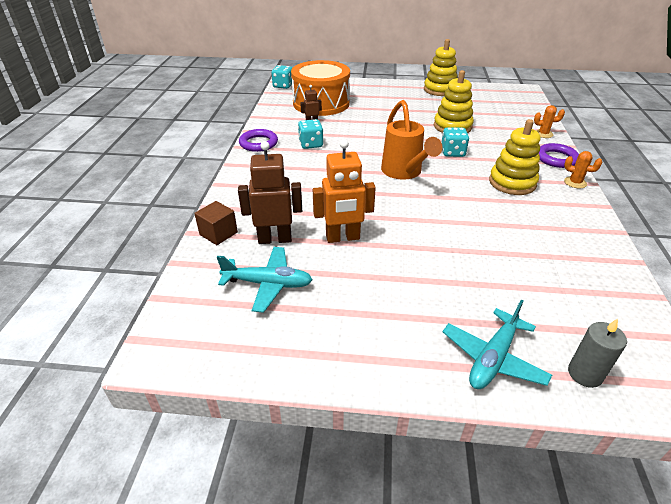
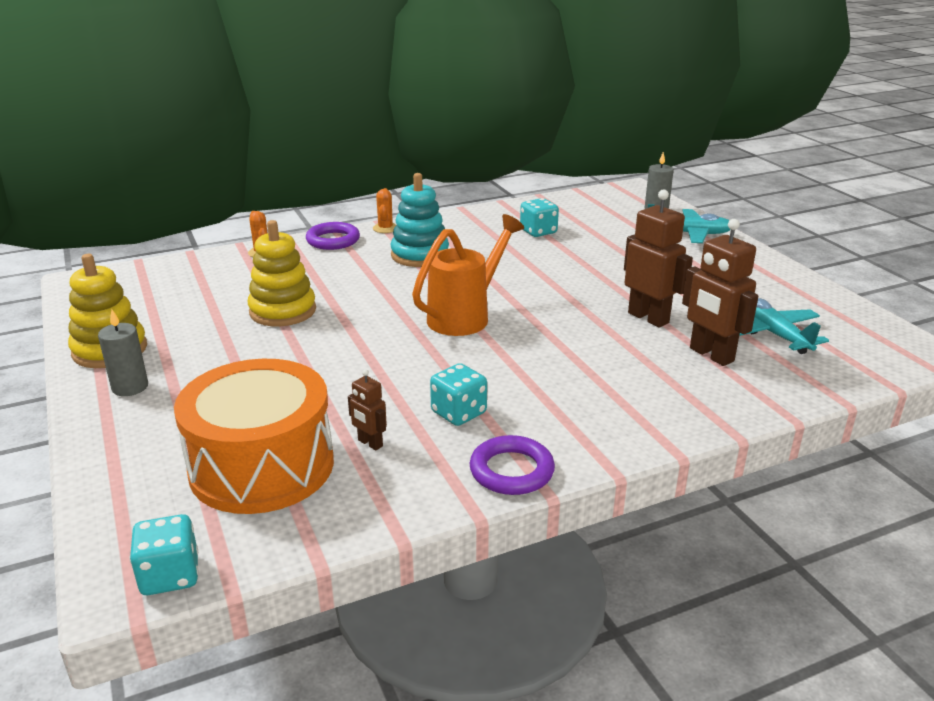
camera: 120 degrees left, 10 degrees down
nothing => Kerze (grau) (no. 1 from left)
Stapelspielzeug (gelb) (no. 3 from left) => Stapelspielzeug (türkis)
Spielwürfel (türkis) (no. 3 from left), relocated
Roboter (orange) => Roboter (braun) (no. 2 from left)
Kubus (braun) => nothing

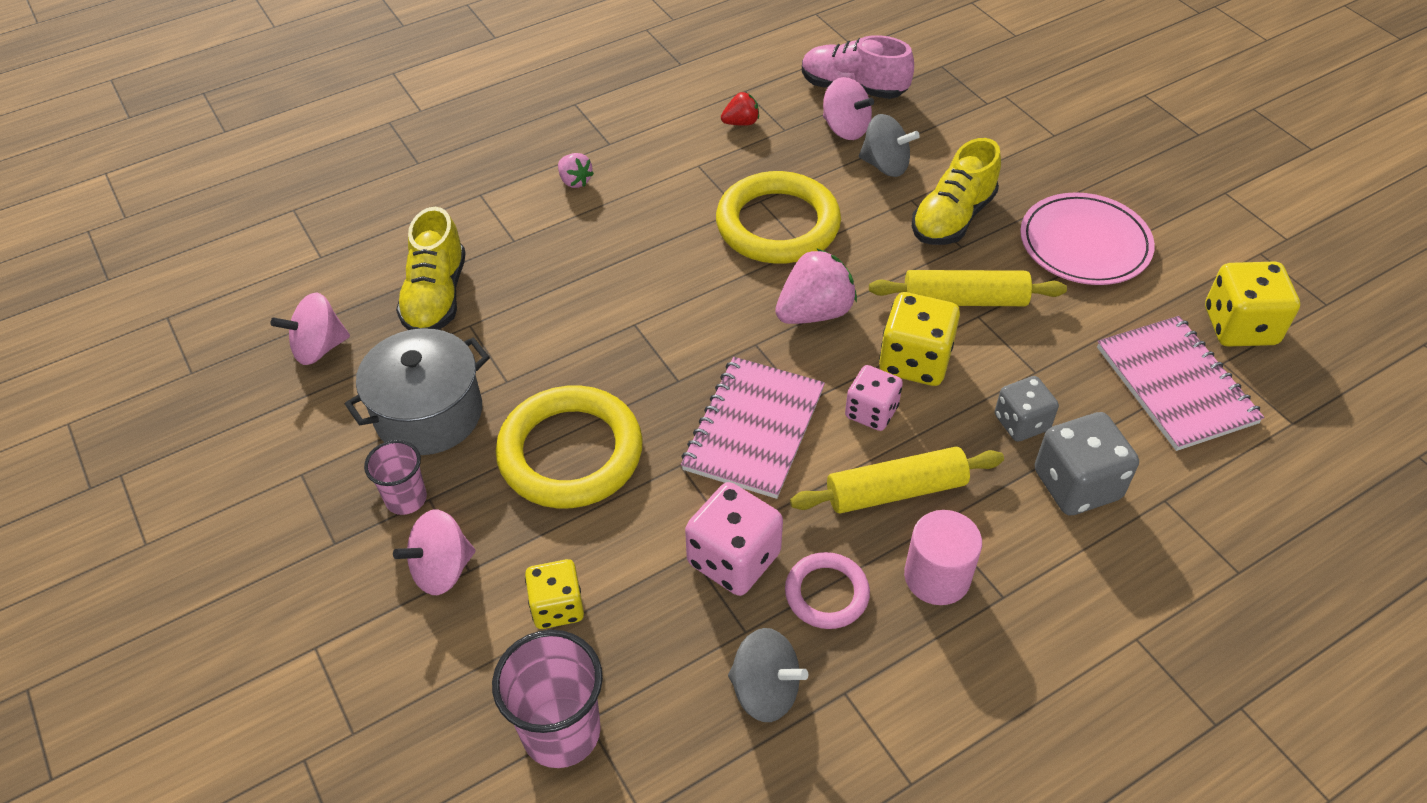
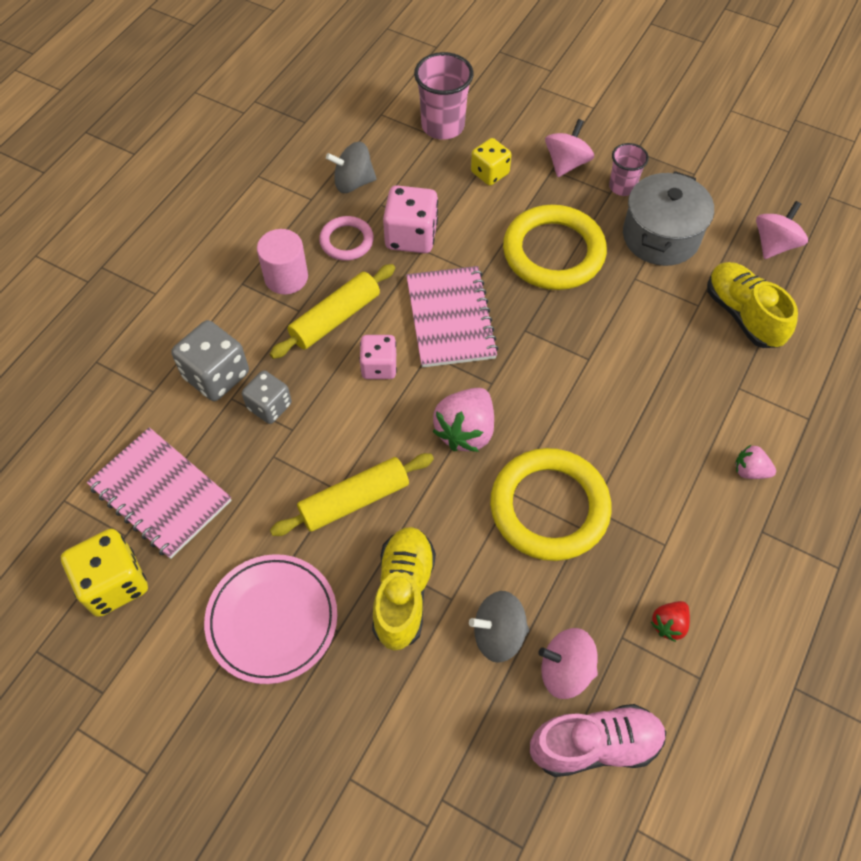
camera: 150 degrees right, 10 degrees up
Spielwürfel (gelb) (no. 2 from left) => nothing

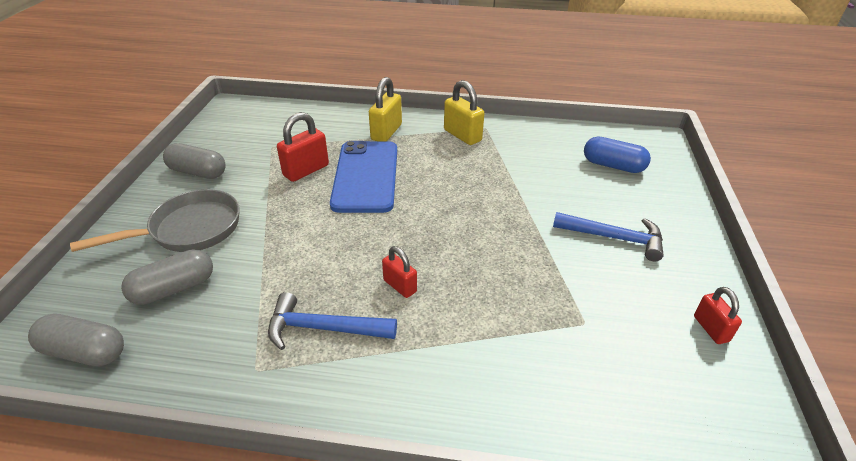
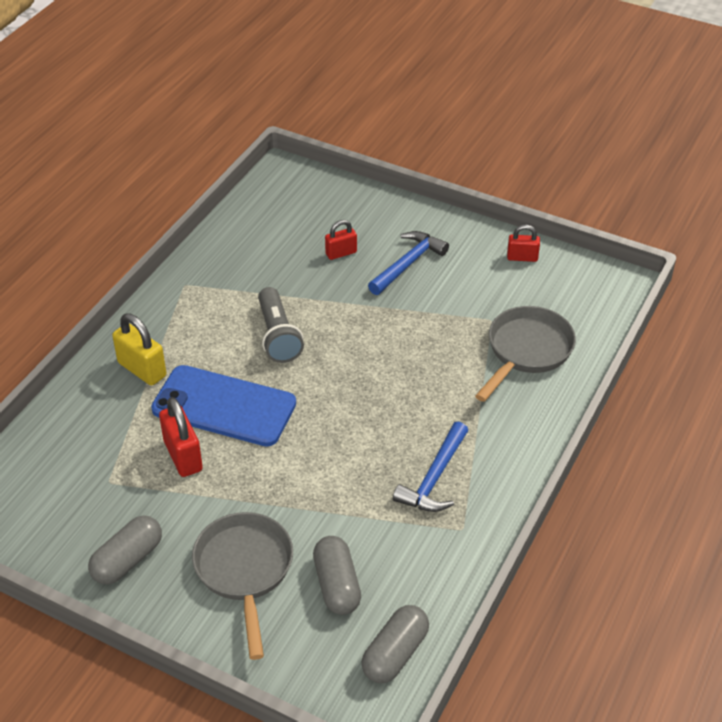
camera: 70 degrees left, 5 degrees up
nothing => Taschenlampe (grau)
Vorhängeschloss (rot) (no. 2 from left), relocated
nothing => Pfanne (grau) (no. 2 from left)
Vorhängeschloss (gelb) (no. 2 from left) => nothing
Kapsel (blau) => nothing

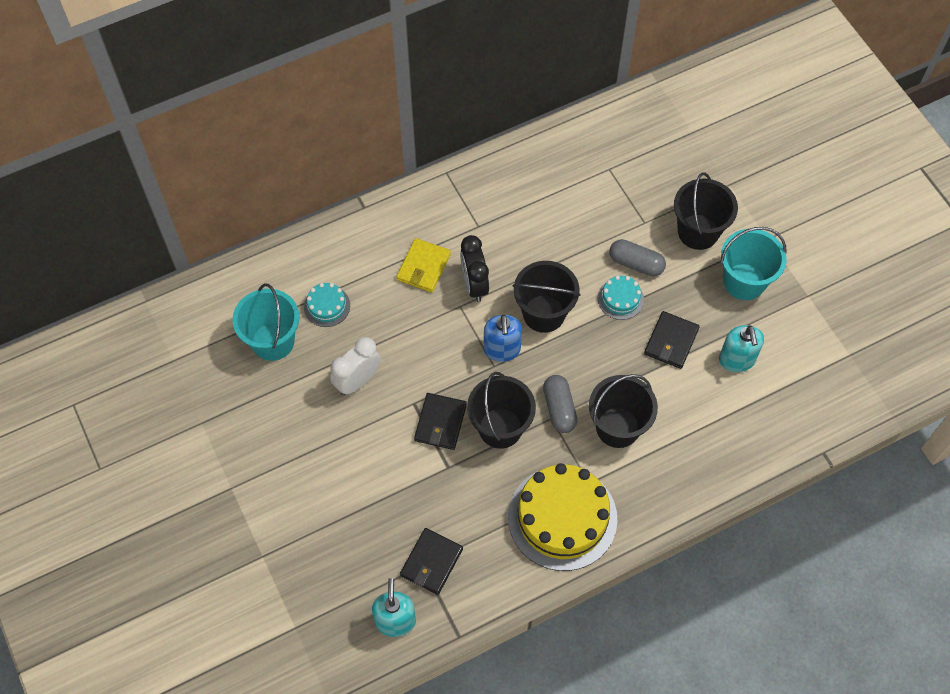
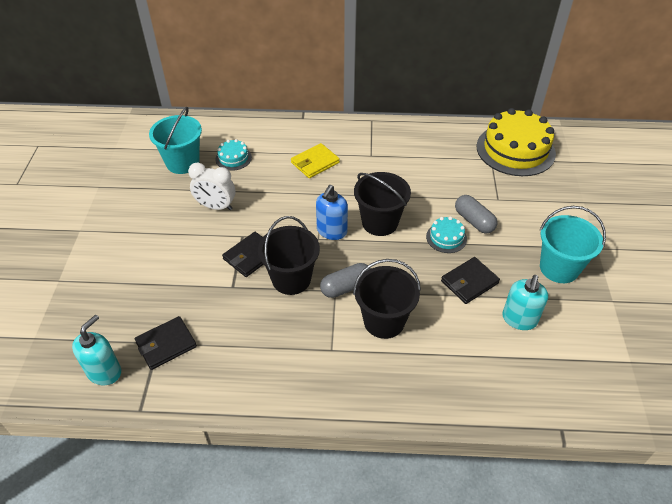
camera: 30 degrees right, 15 degrees down
Wecker (weiß), 150 degrees counterclockwise
Kapsel (grau) (no. 1 from left), 45 degrees clockwise
Kuchen (gelb), relocated
Wecker (schwarz) => nothing
Eimer (schwarz) (no. 4 from left) => nothing

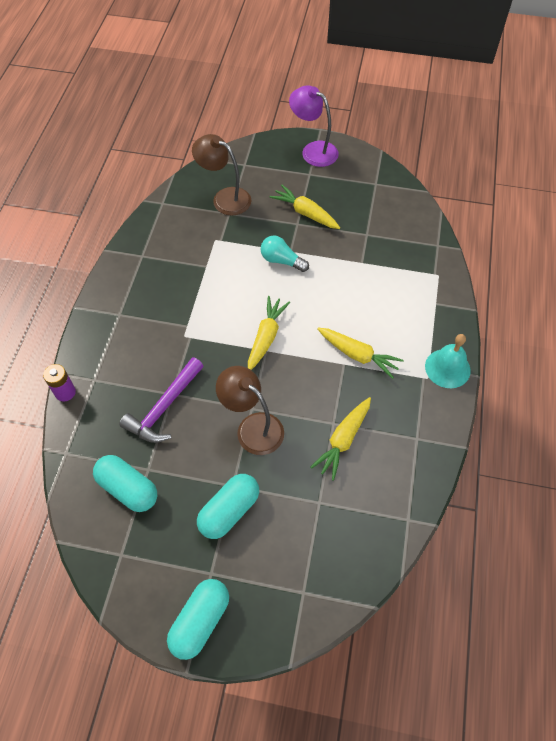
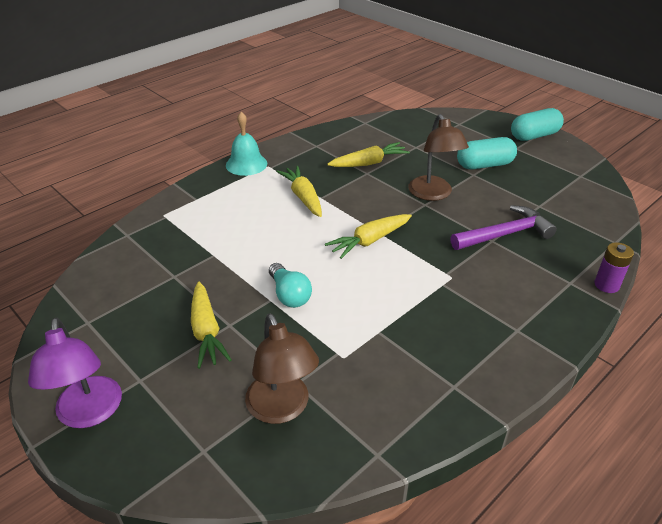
camera: 145 degrees left, 20 degrees down
Kapsel (türkis) (no. 1 from left) => nothing

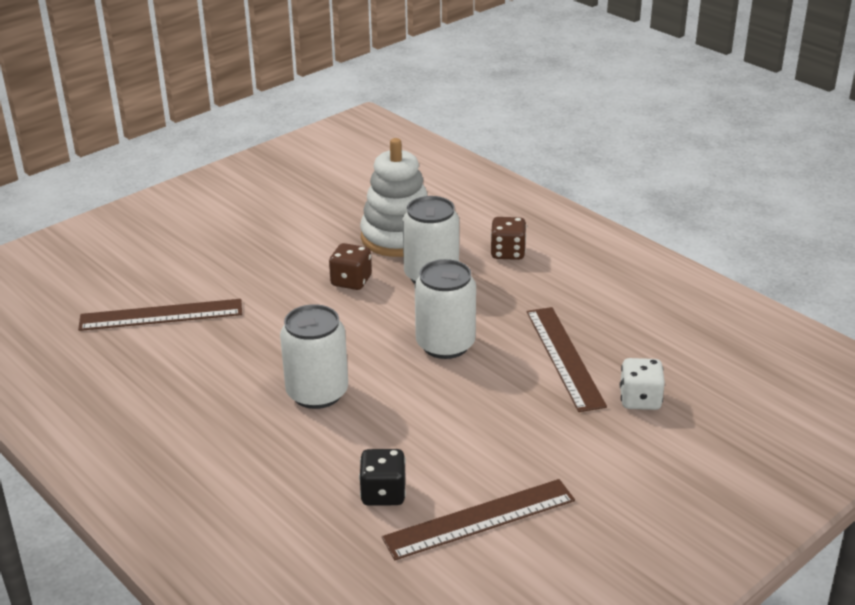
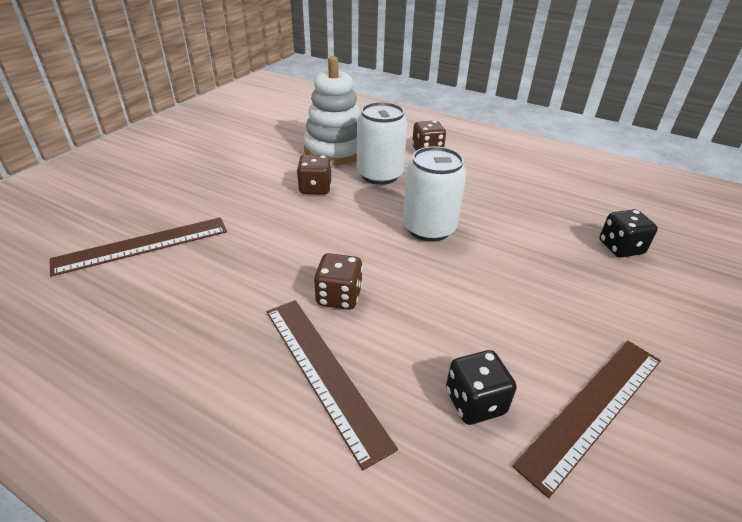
camera: 20 degrees left, 5 degrees up
Lineal (braun) (no. 3 from left in the first image) => Lineal (braun) (no. 2 from left), relocated
Dose (weiß) (no. 1 from left) => Spielwürfel (braun) (no. 2 from left)
Spielwürfel (weiß) => Spielwürfel (schwarz) (no. 2 from left)

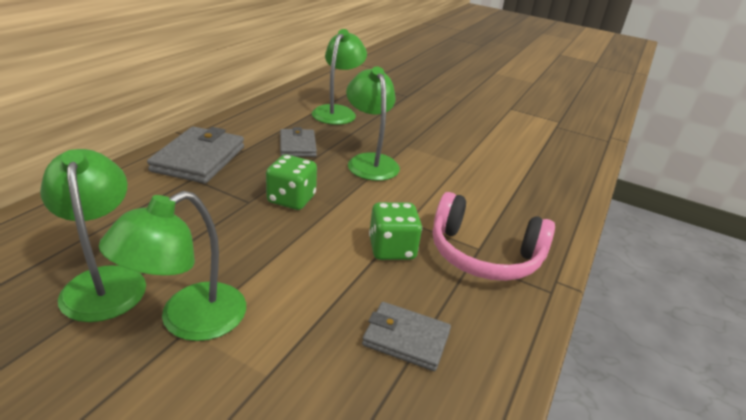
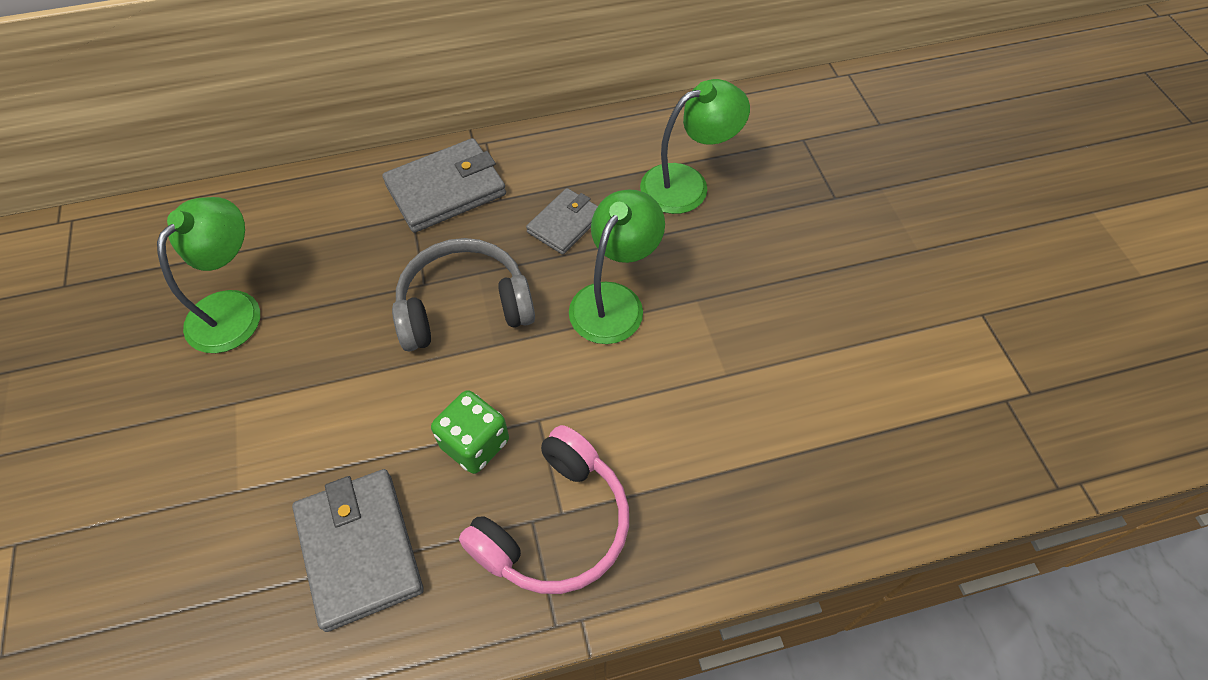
camera: 50 degrees right, 25 degrees up
Geldbörse (grau) (no. 3 from left in the first image) => Geldbörse (grau) (no. 1 from left), x1.61
Spielwürfel (grün) (no. 1 from left) => Kopfhörer (grau)
Kopfhörer (rosa), 120 degrees counterclockwise
Lampe (grün) (no. 2 from left) => nothing

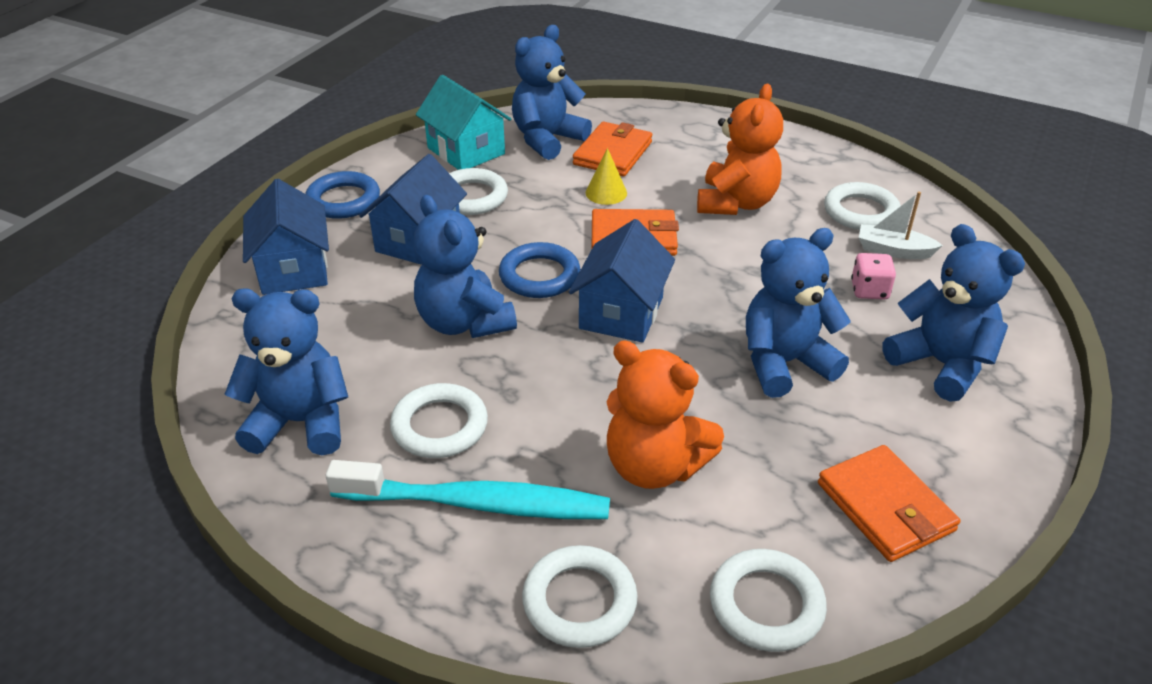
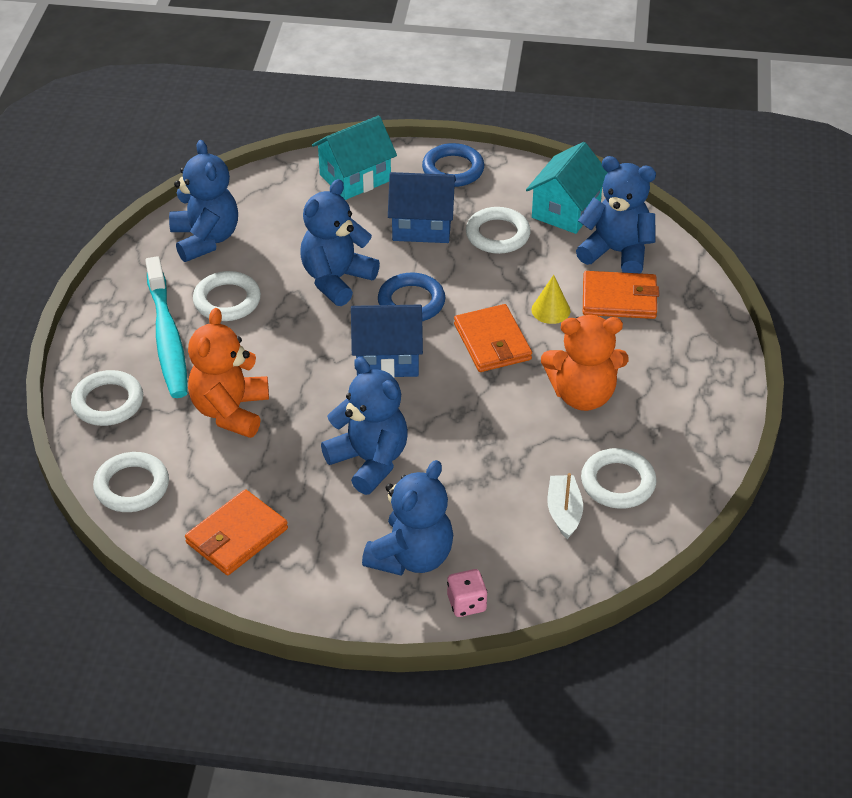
camera: 70 degrees right, 5 degrees up
Haus (blau) (no. 1 from left) => Haus (türkis) (no. 1 from left)
Spielwürfel (rosa), relocated

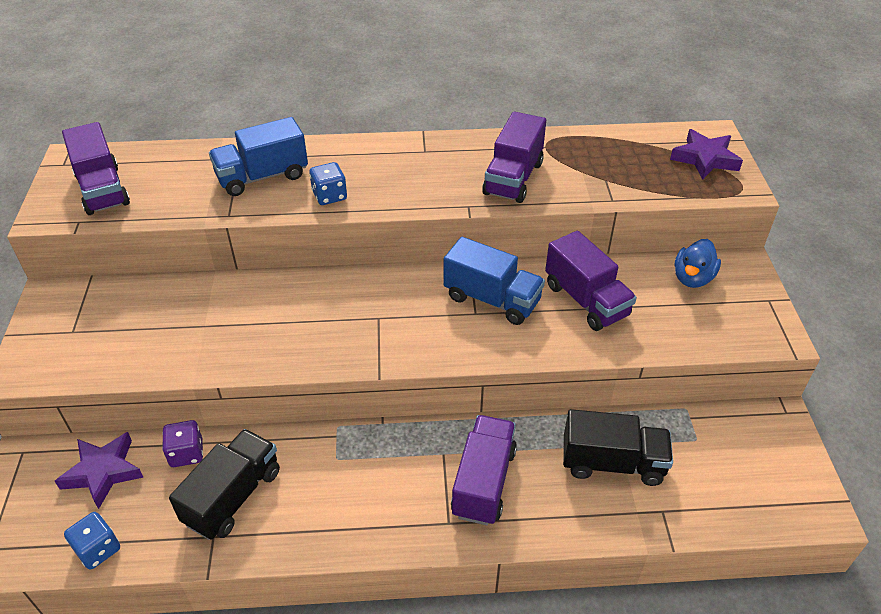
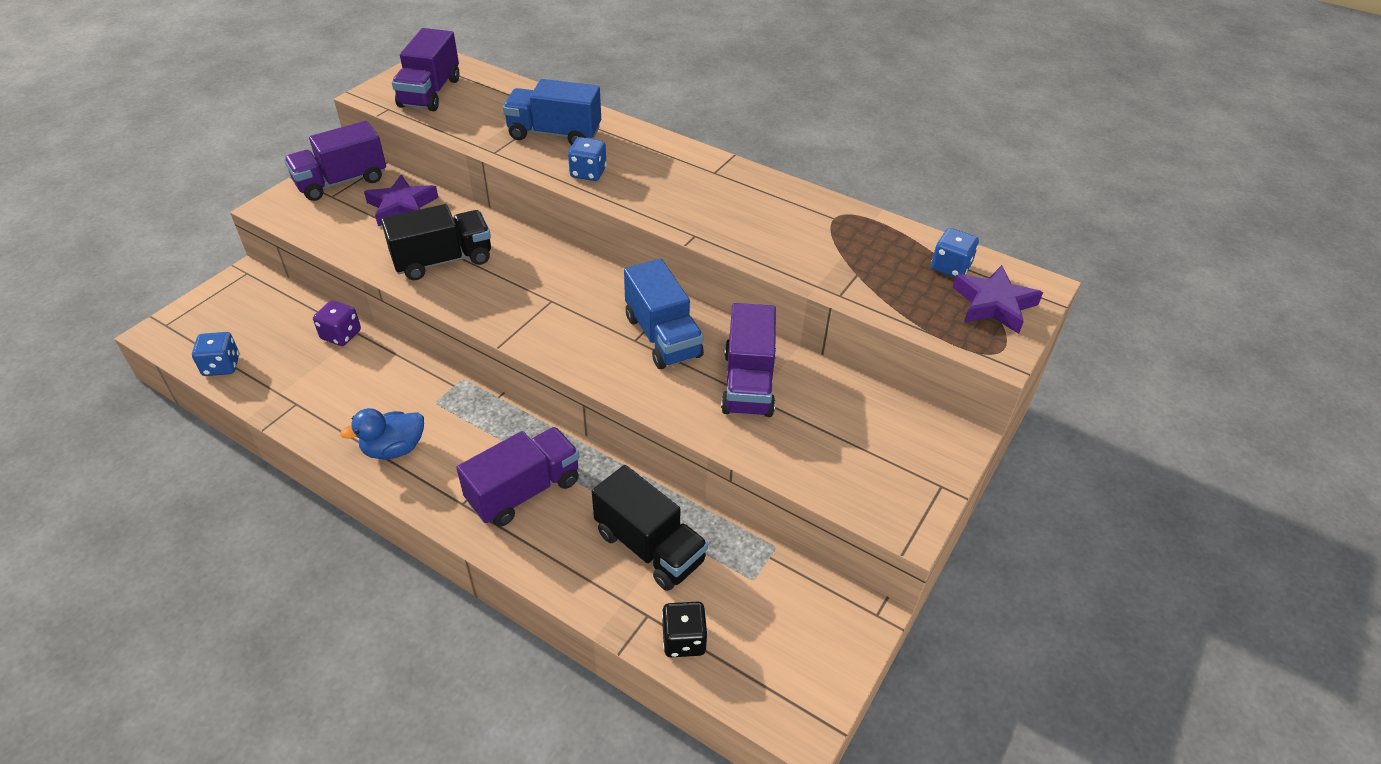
camera: 35 degrees right, 0 degrees up
Lastwagen (lila) (no. 3 from left in the first image) => Lastwagen (lila) (no. 1 from left), relocated
Ente (blau), relocated
Stern (lila) (no. 1 from left), relocated
Lastwagen (schwarz) (no. 1 from left), relocated
nothing => Spielwürfel (schwarz)
nothing => Spielwürfel (blau) (no. 3 from left)

